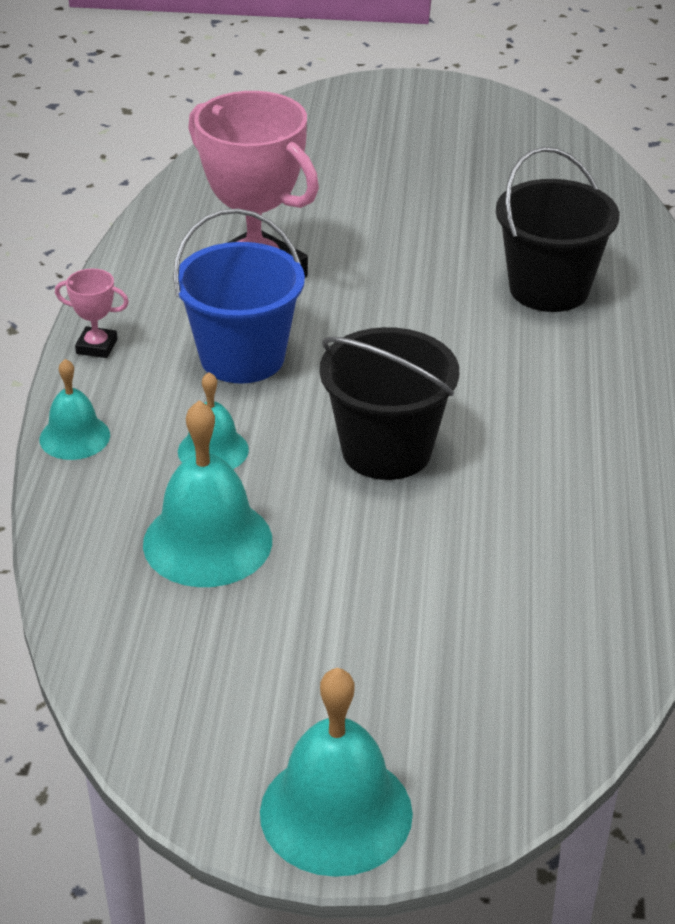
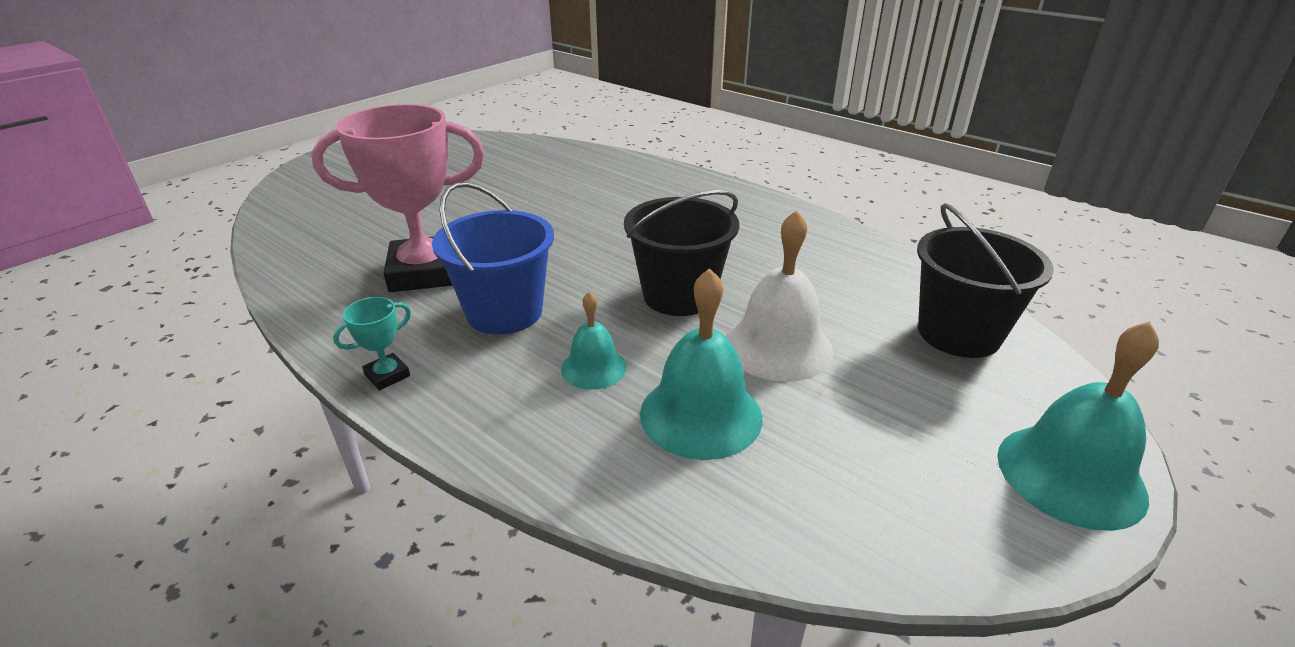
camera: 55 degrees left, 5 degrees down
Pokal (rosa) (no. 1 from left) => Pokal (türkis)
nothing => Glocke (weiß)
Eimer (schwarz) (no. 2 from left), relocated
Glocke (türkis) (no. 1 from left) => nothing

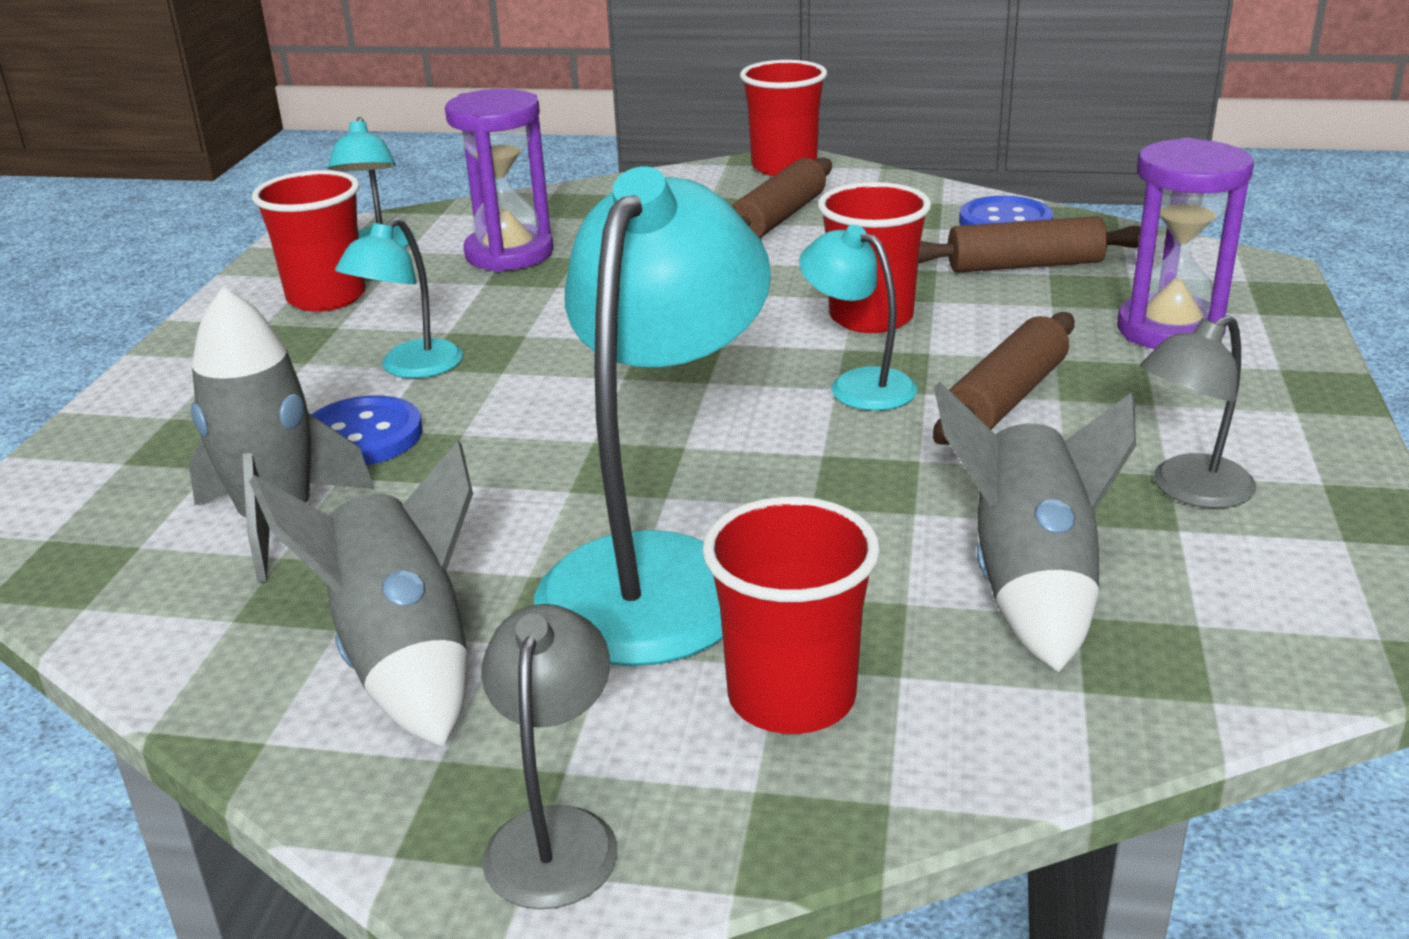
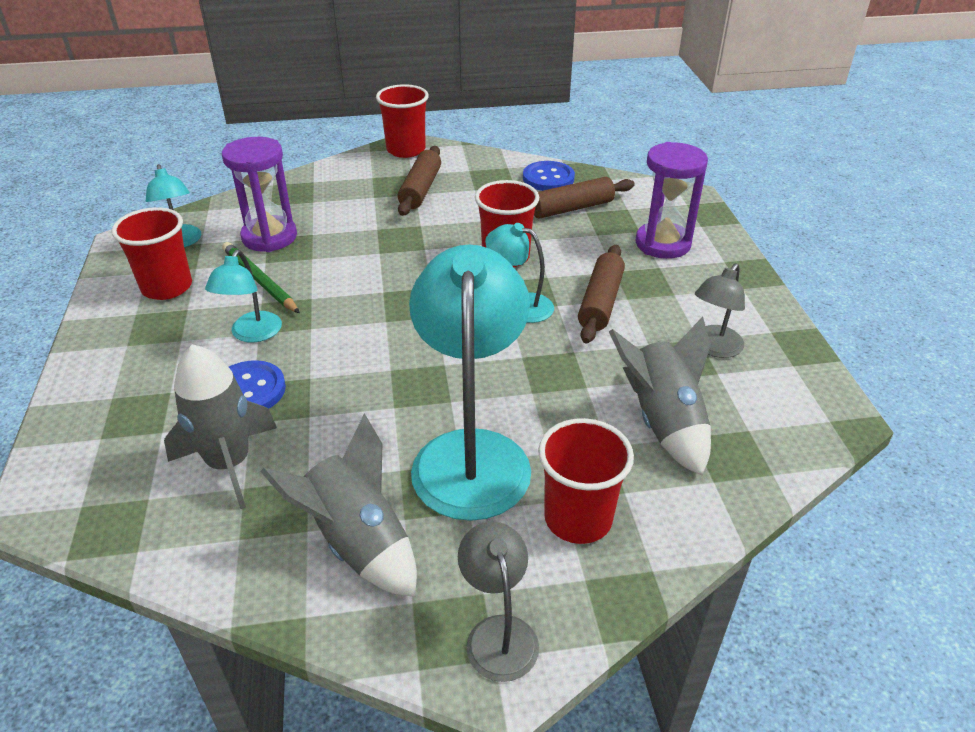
camera: 20 degrees left, 10 degrees up
nothing => Bleistift (grün)

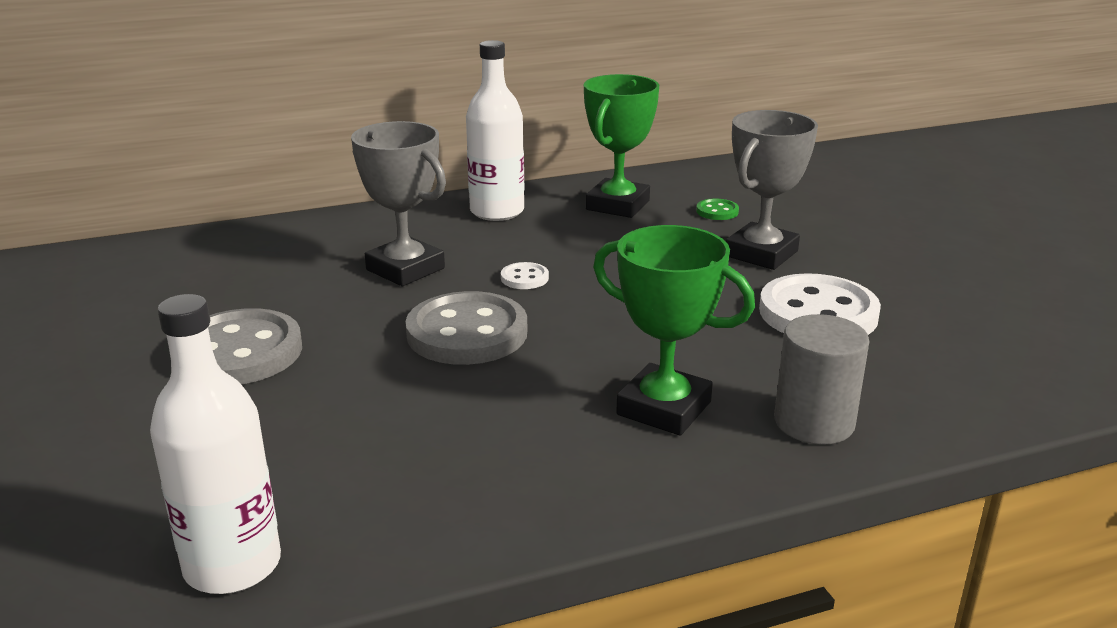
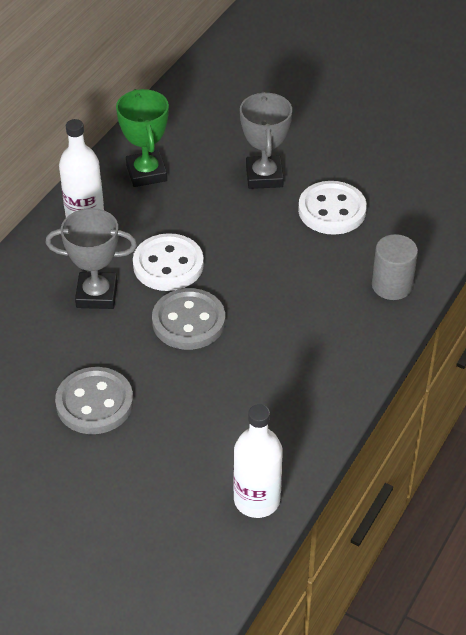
camera: 40 degrees left, 20 degrees up
Knopf (weiß) (no. 1 from left), x2.28
Pokal (grün) (no. 2 from left) => nothing
Knopf (grün) => nothing

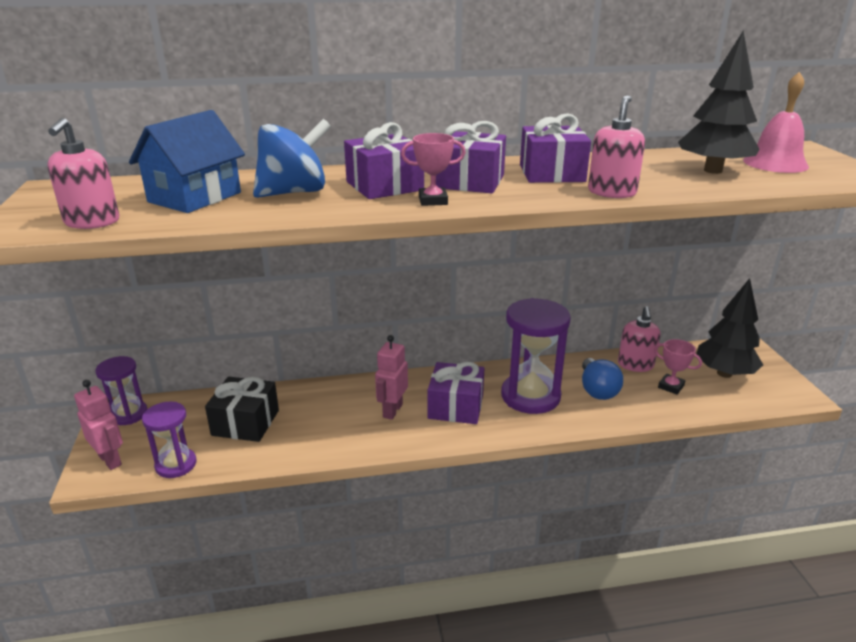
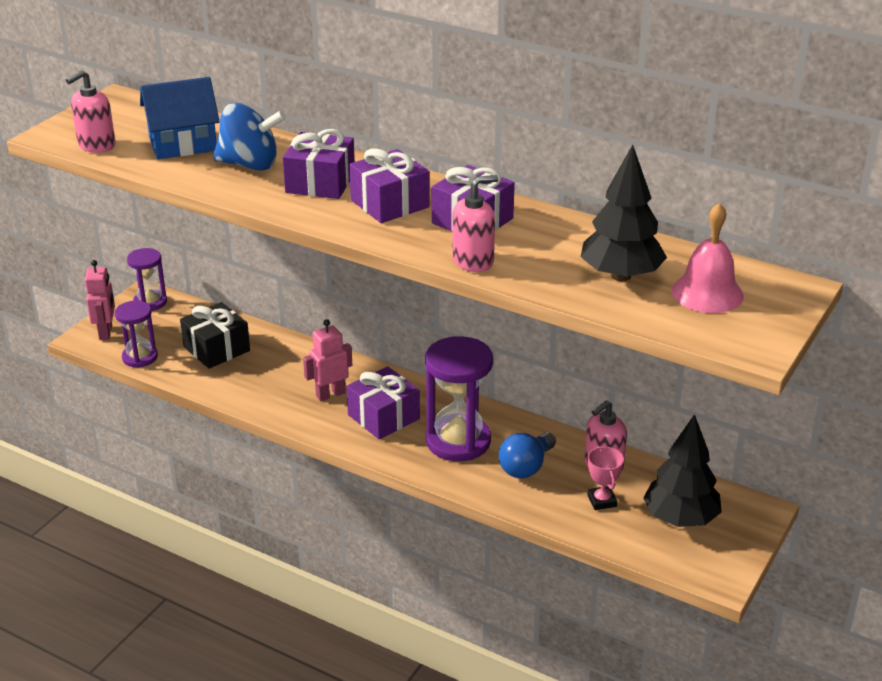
camera: 40 degrees right, 5 degrees up
Pokal (rosa) (no. 1 from left) => nothing

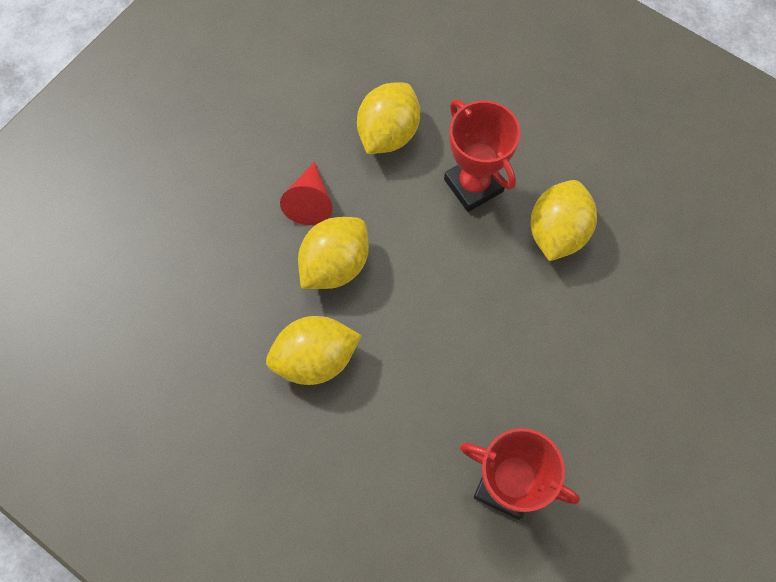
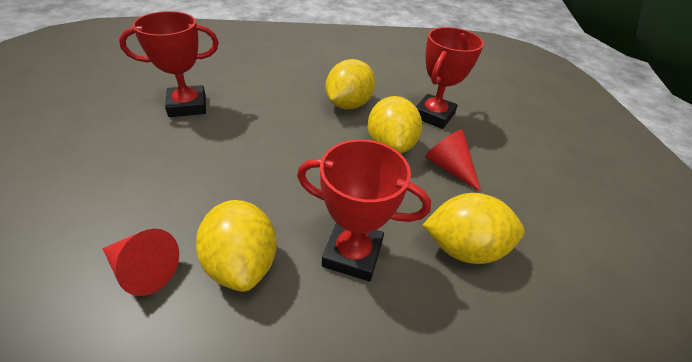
camera: 135 degrees right, 25 degrees down
nothing => Kegel (rot) (no. 1 from left)
nothing => Pokal (rot) (no. 3 from left)
Zitrone (gelb) (no. 3 from left in the first image) => Zitrone (gelb) (no. 4 from left), 75 degrees counterclockwise

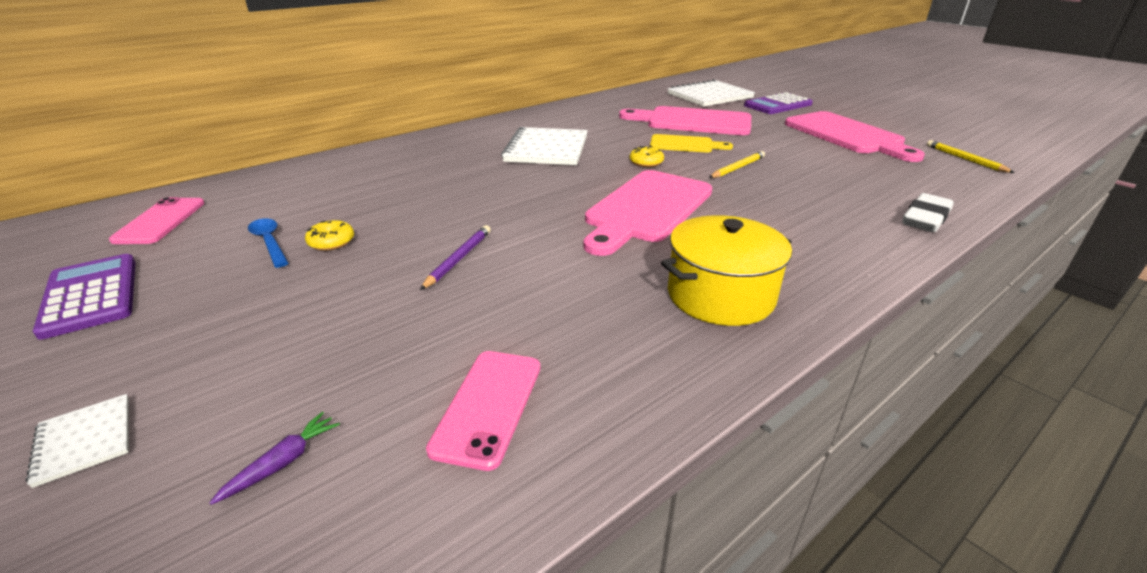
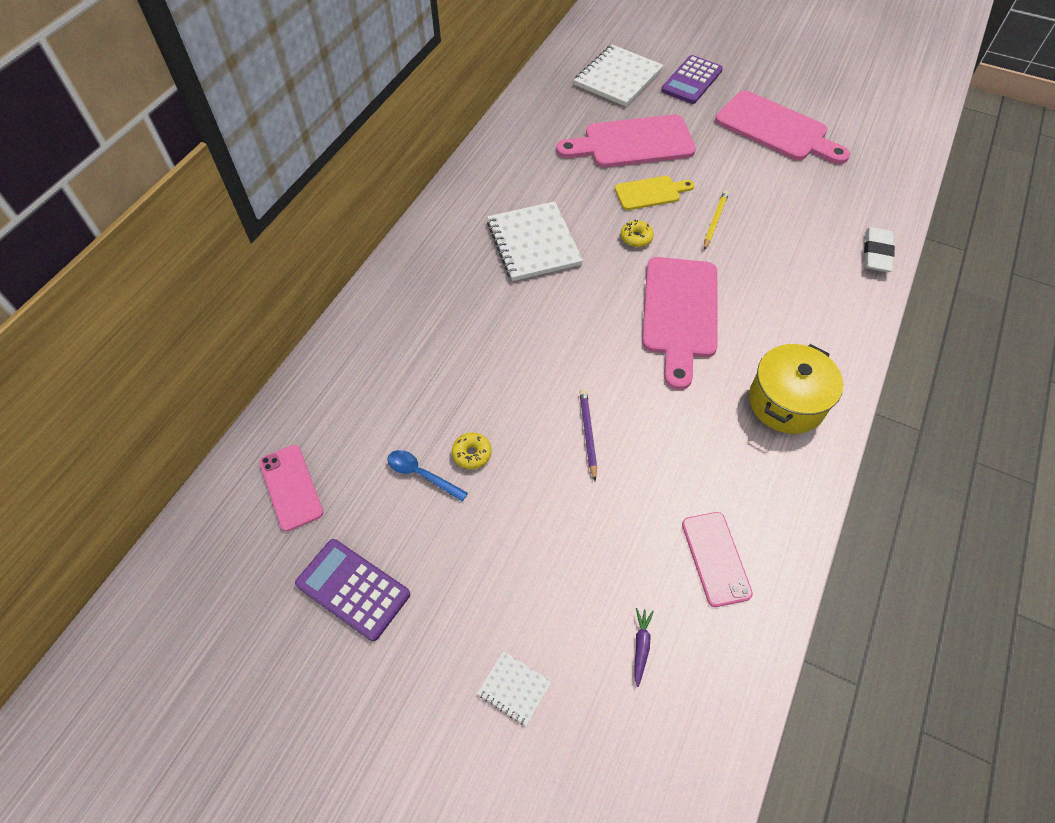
camera: 25 degrees left, 25 degrees up
Bleistift (gelb) (no. 2 from left) => nothing

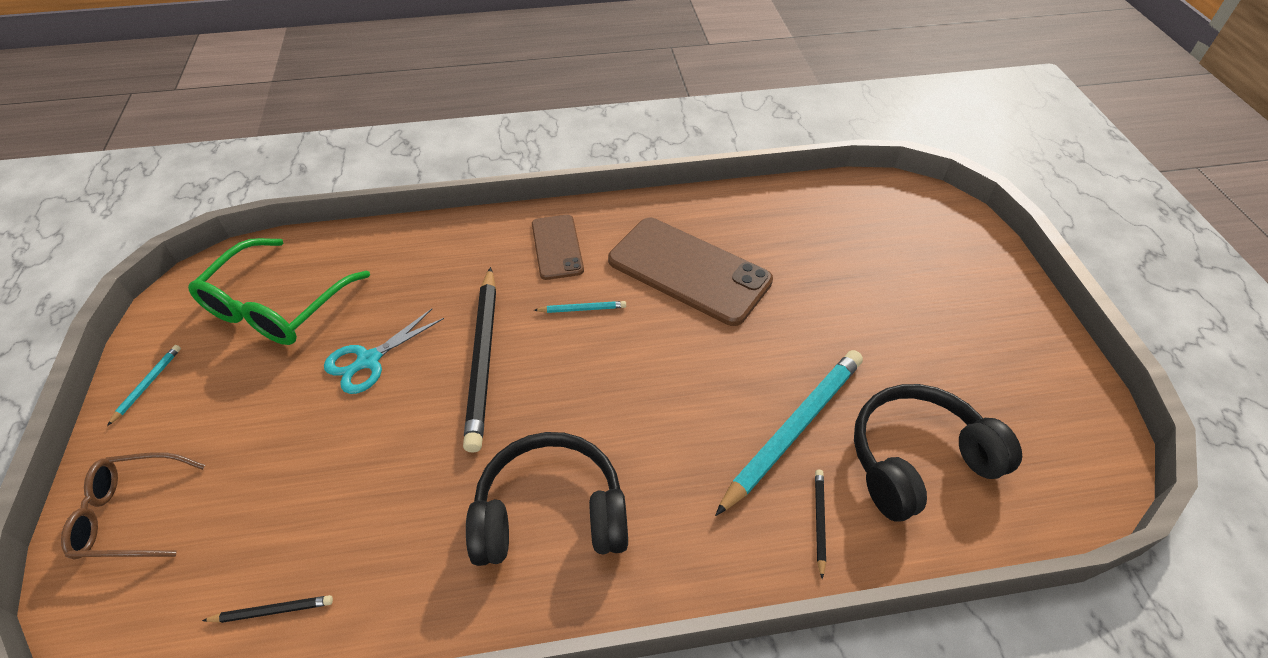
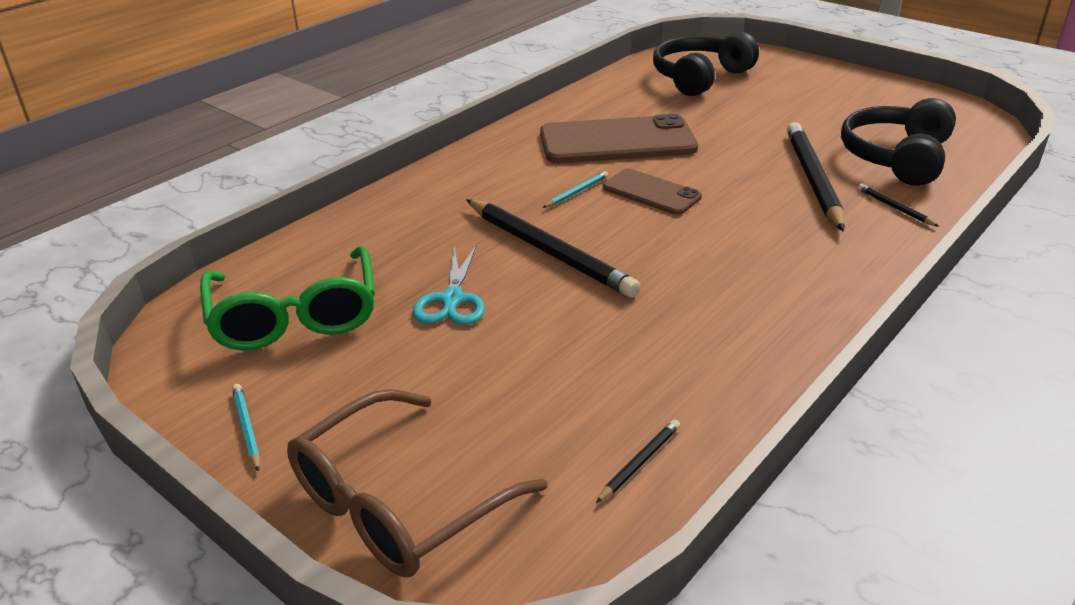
camera: 40 degrees left, 15 degrees down
Brille (braun), x1.51
Handy (braun) (no. 1 from left in the first image) => Handy (braun) (no. 2 from left), relocated
Kopfhörer (schwarz) (no. 1 from left), relocated
Bleistift (türkis) (no. 3 from left) => Bleistift (schwarz) (no. 3 from left)

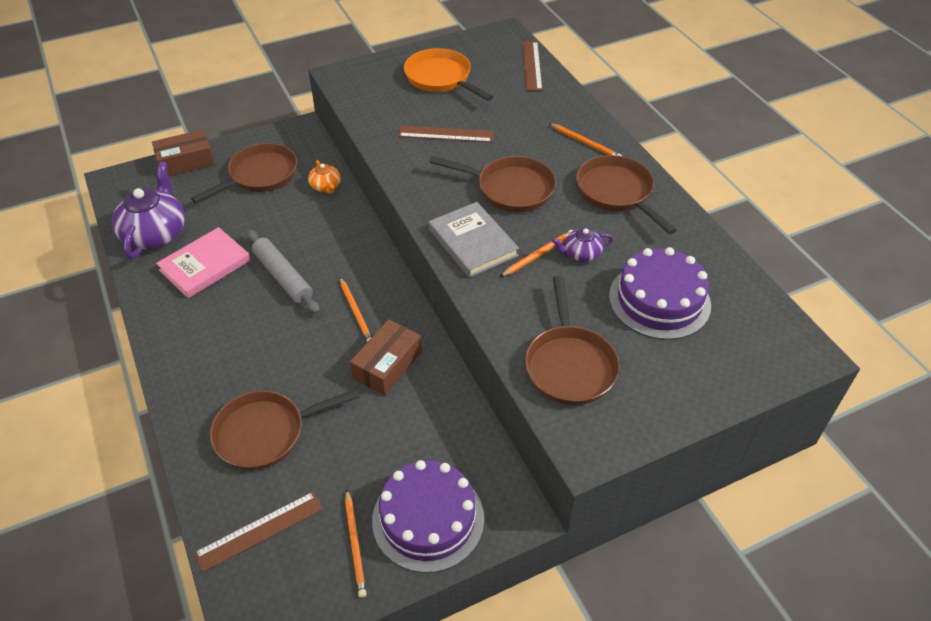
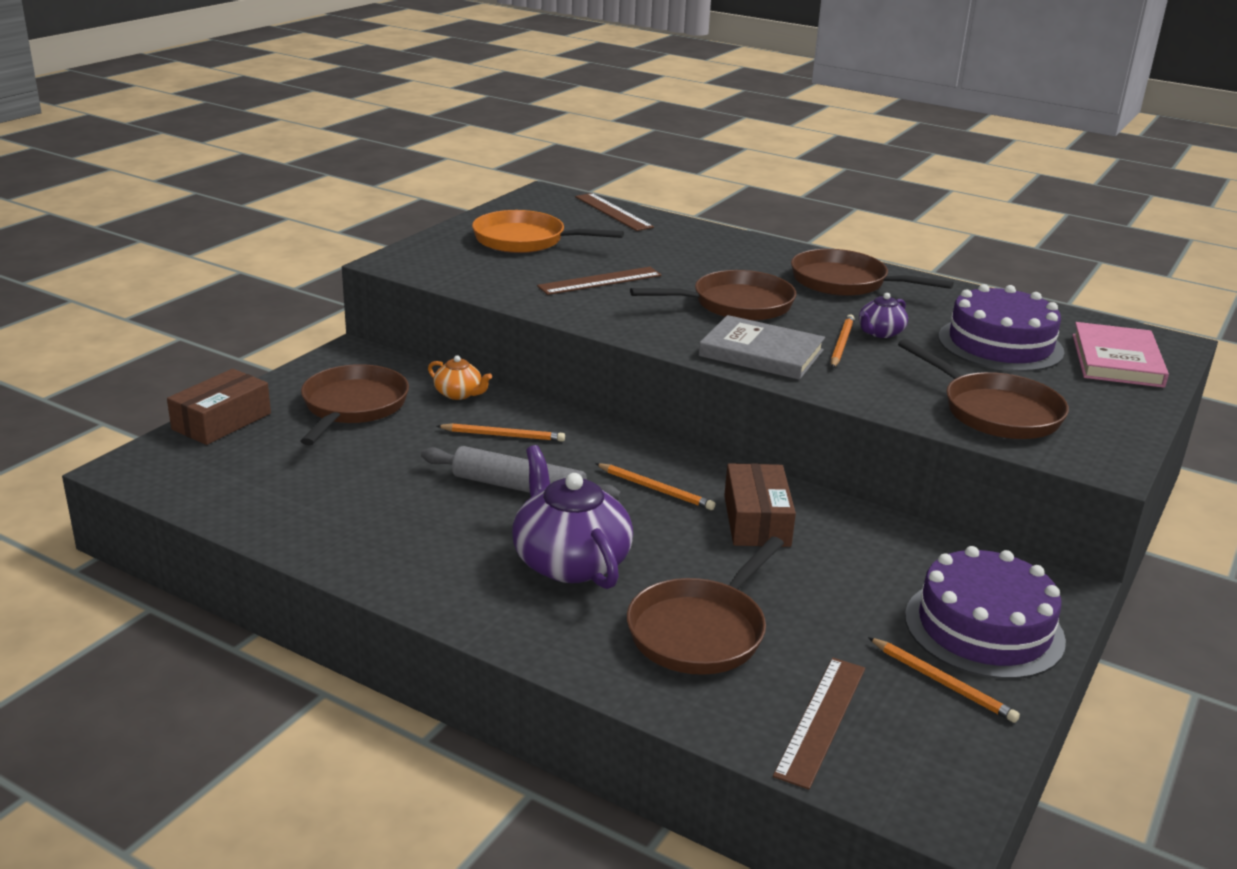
camera: 35 degrees left, 20 degrees down
Bleistift (orange) (no. 4 from left in the first image) => Bleistift (orange) (no. 1 from left), relocated
Teekanne (lila) (no. 1 from left), relocated
Buch (rosa), relocated

